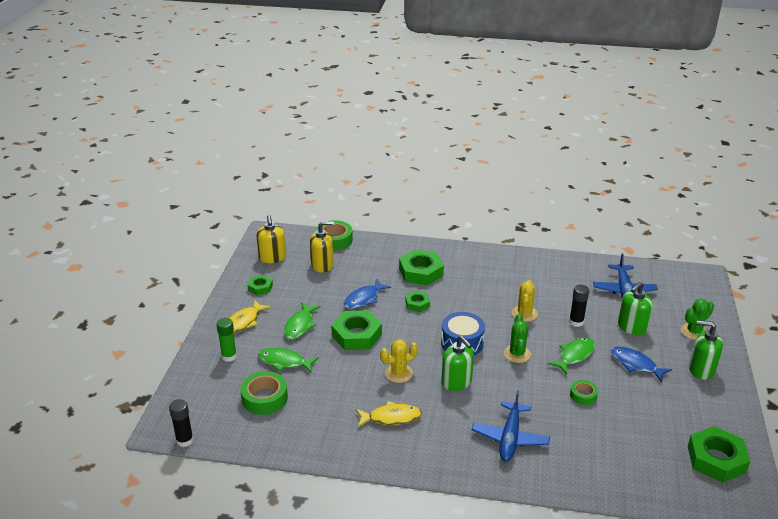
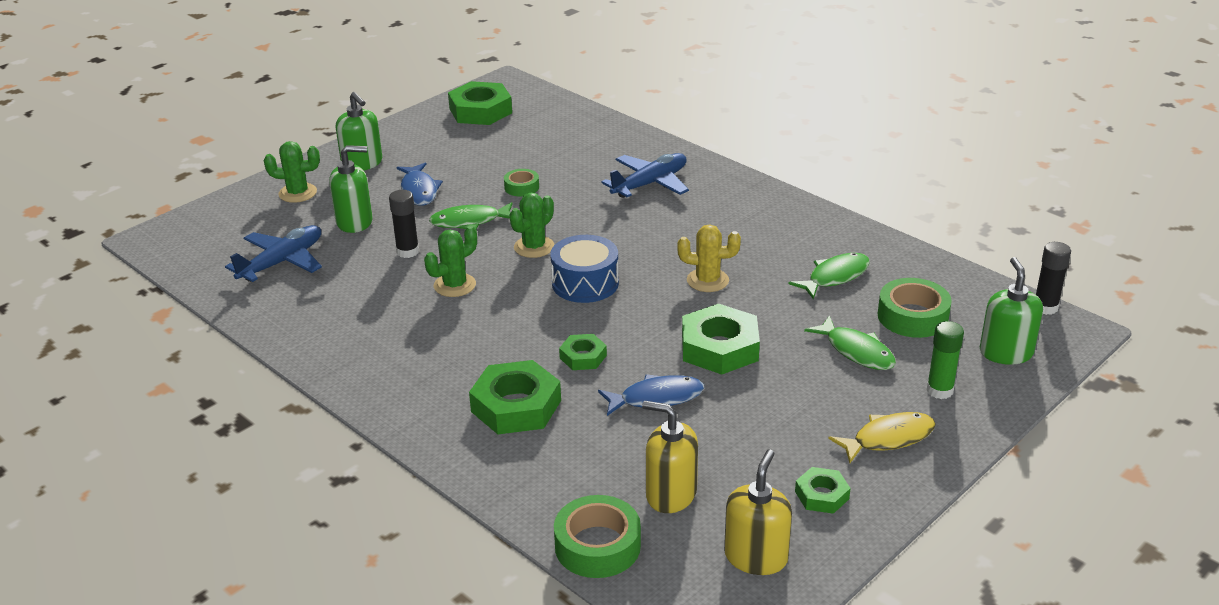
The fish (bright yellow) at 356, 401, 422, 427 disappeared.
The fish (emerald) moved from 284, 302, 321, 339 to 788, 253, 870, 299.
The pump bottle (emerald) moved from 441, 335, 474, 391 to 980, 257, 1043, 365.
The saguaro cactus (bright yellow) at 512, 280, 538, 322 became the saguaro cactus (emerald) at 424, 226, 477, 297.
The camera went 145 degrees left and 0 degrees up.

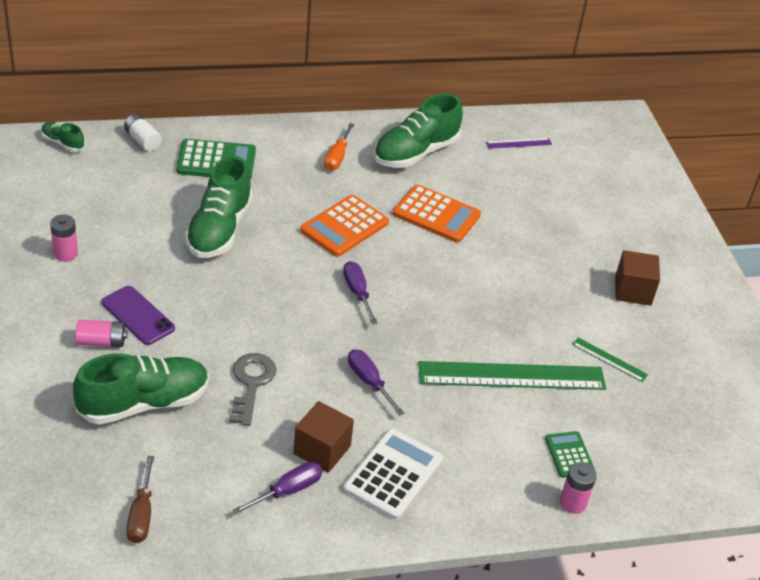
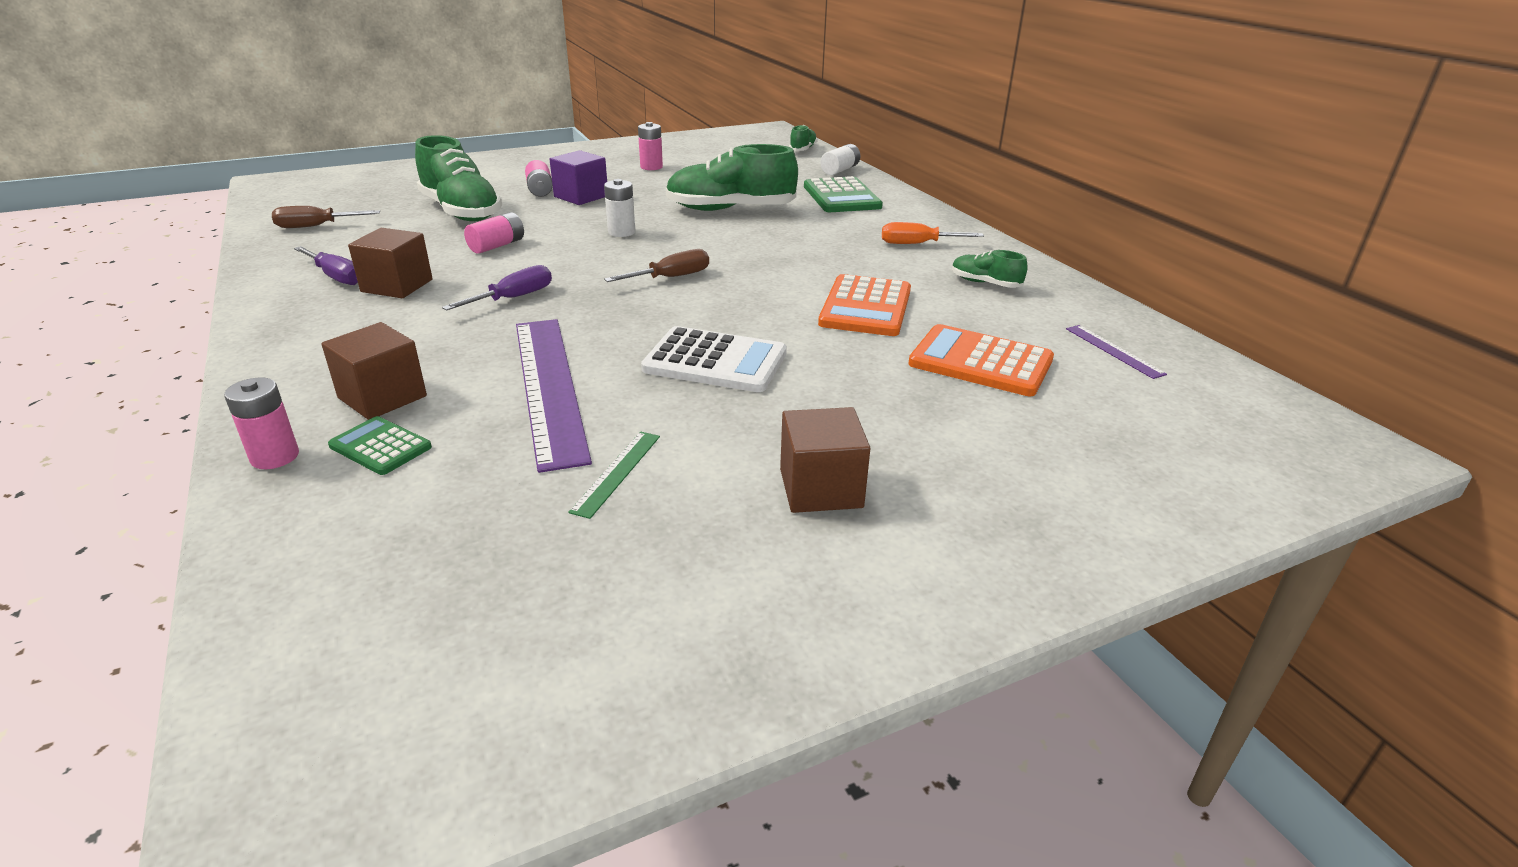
The solid cube (dark brown) at 321, 322, 427, 420 appeared.
The battery (white) at 604, 179, 635, 237 appeared.
The pocket calculator (bright orange) moved from 300, 195, 389, 257 to 908, 324, 1054, 396.
The pocket calculator (white) moved from 343, 429, 443, 520 to 641, 326, 787, 392.
The mobile phone (purple) at 102, 286, 175, 345 was replaced by the solid cube (purple) at 549, 150, 607, 205.
The key (ash-grey) at 229, 353, 277, 426 was replaced by the battery (rosy) at 464, 212, 524, 254.
The screwdriver (purple) at 343, 261, 378, 325 became the screwdriver (dark brown) at 604, 249, 709, 282.
The ruler (emerald) at 418, 361, 606, 390 became the ruler (purple) at 516, 319, 592, 473.
The pocket calculator (emerald) at 545, 431, 594, 478 turned 120 degrees counterclockwise.
The shoe (emerald) at 374, 94, 463, 168 changed to 0.48 times the size.
The camera went 80 degrees right and 10 degrees down.

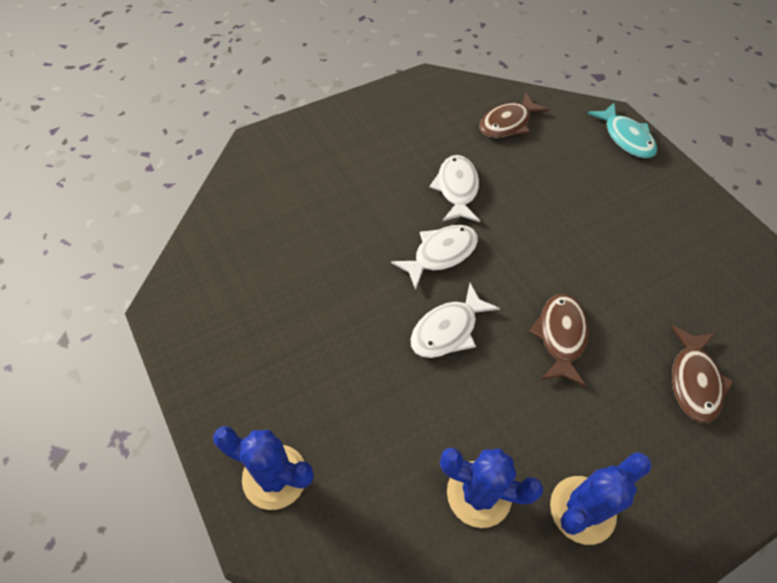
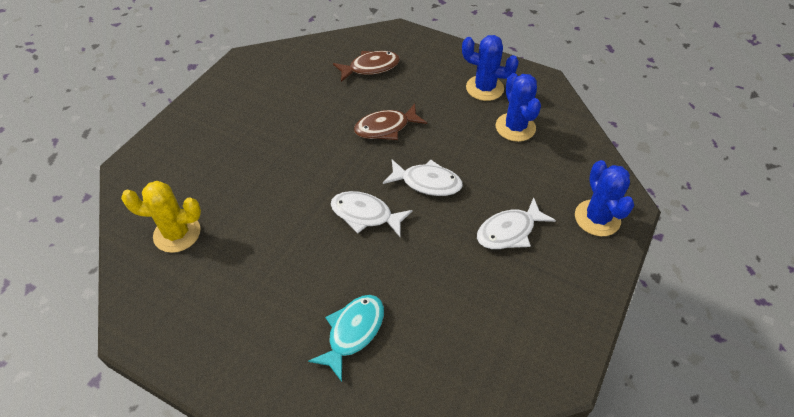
The fish (white) moved from 429, 155, 480, 222 to 477, 197, 556, 249.
The fish (aqua) moved from 588, 103, 657, 158 to 308, 295, 384, 382.
The fish (dark brown) at 480, 92, 549, 138 was replaced by the saguaro cactus (bright yellow) at 121, 181, 201, 253.
The camera went 120 degrees left and 5 degrees down.

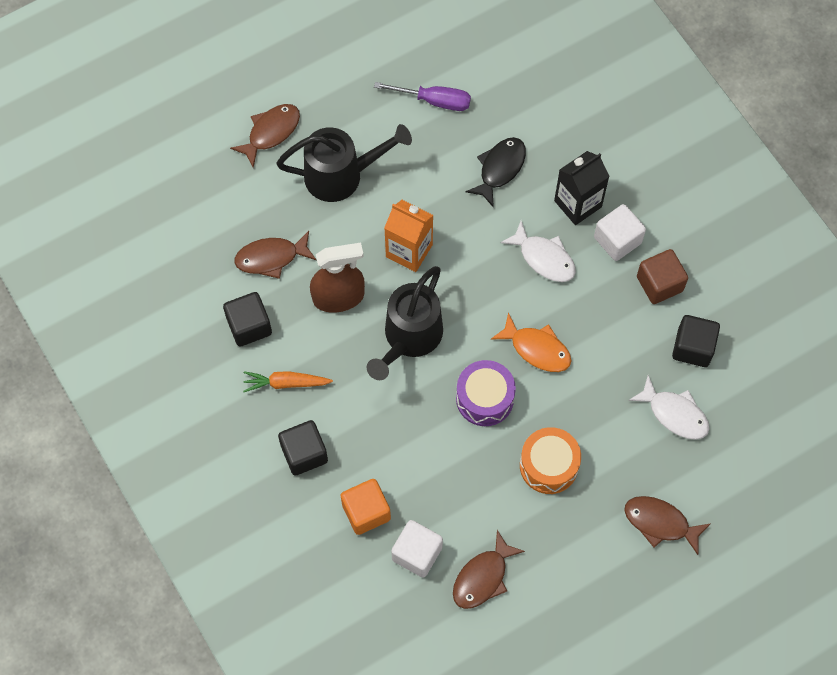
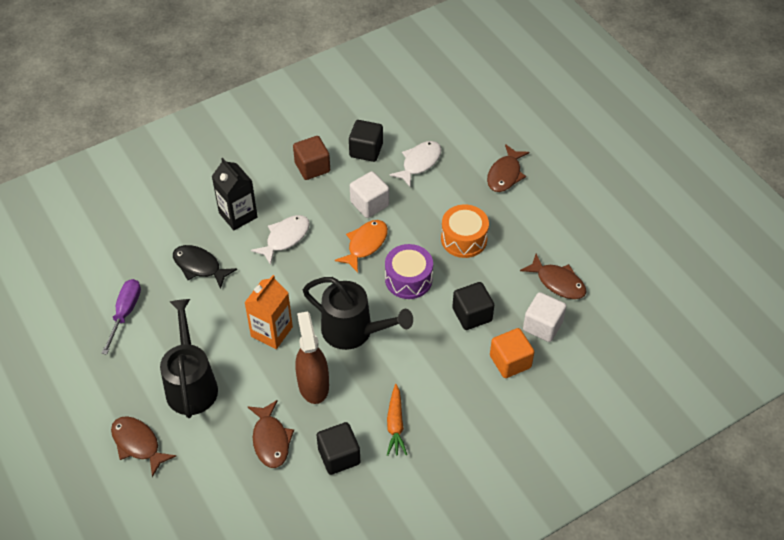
The solid cube (black) moved from 278, 420, 328, 476 to 452, 282, 494, 330.
The solid cube (white) moved from 594, 204, 646, 261 to 350, 171, 389, 218.
The camera went 90 degrees left and 15 degrees down.

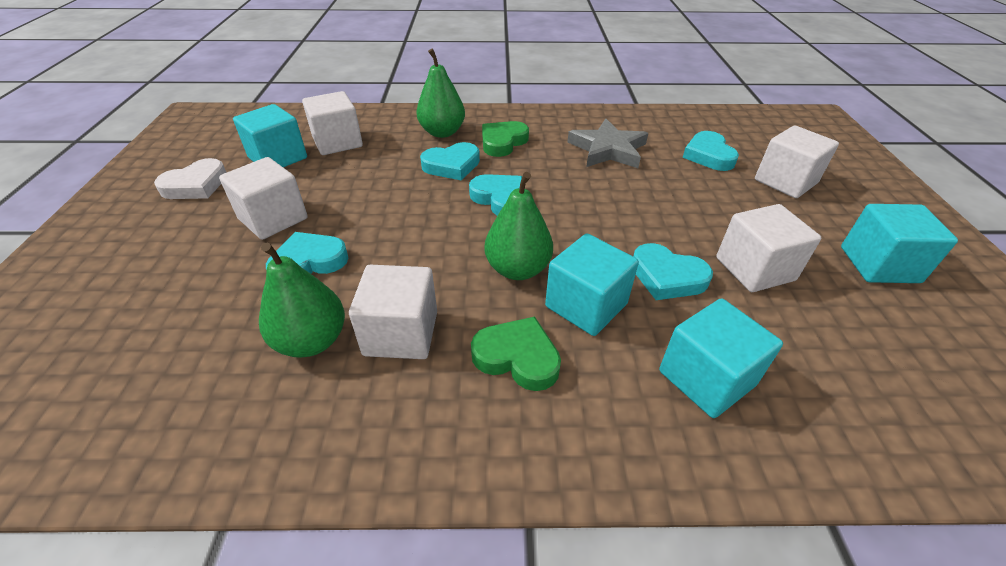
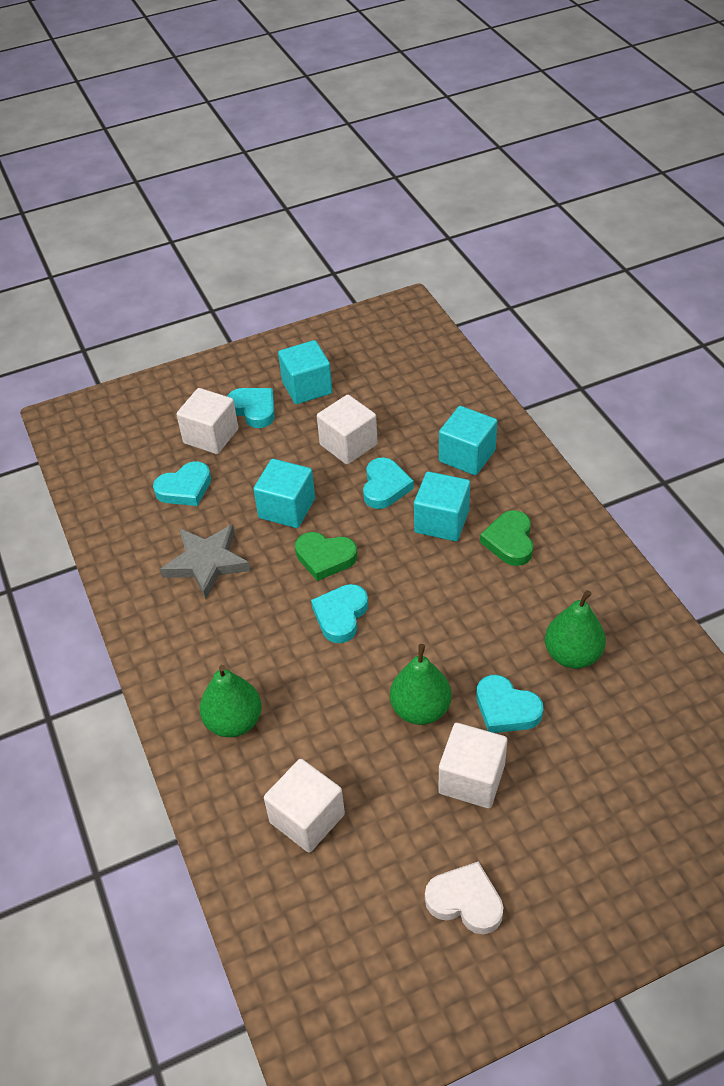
The solid cube (white) at 349, 265, 437, 359 disappeared.
The solid cube (aqua) moved from 233, 104, 307, 167 to 253, 459, 315, 528.
The love heart (aqua) moved from 420, 142, 480, 181 to 227, 388, 275, 428.
The love heart (emerald) moved from 482, 121, 529, 157 to 295, 532, 357, 581.
The pear (emerald) moved from 485, 172, 553, 280 to 390, 644, 452, 725.
The camera went 110 degrees left and 5 degrees up.

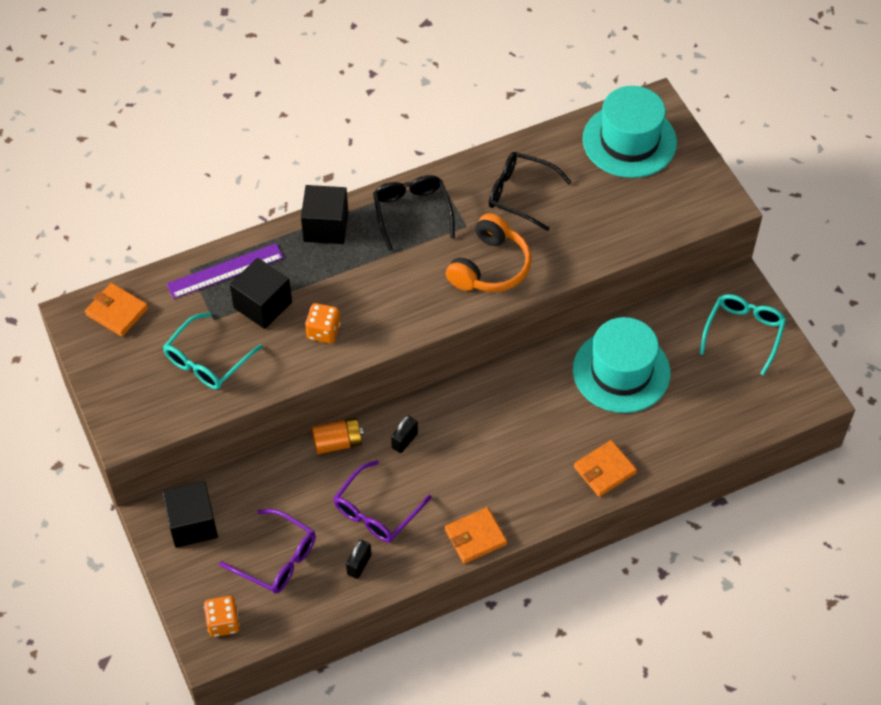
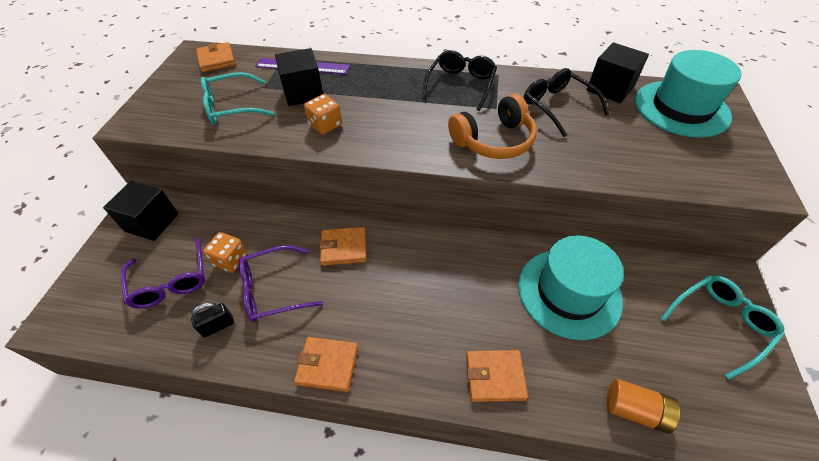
The die (bright orange) moved from 204, 596, 240, 637 to 203, 232, 247, 273.
The solid cube (black) moved from 301, 185, 348, 244 to 587, 42, 649, 103.
The battery (bright orange) moved from 312, 418, 364, 454 to 606, 379, 680, 434.
The small lock (black) at 391, 416, 418, 453 was replaced by the card wallet (bright orange) at 319, 227, 367, 266.
The camera went 35 degrees right and 5 degrees down.

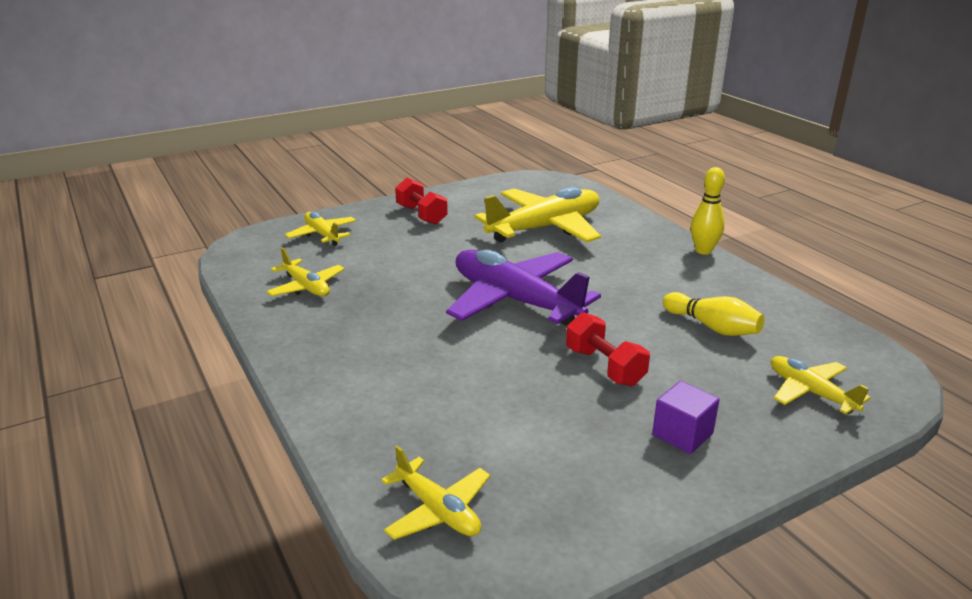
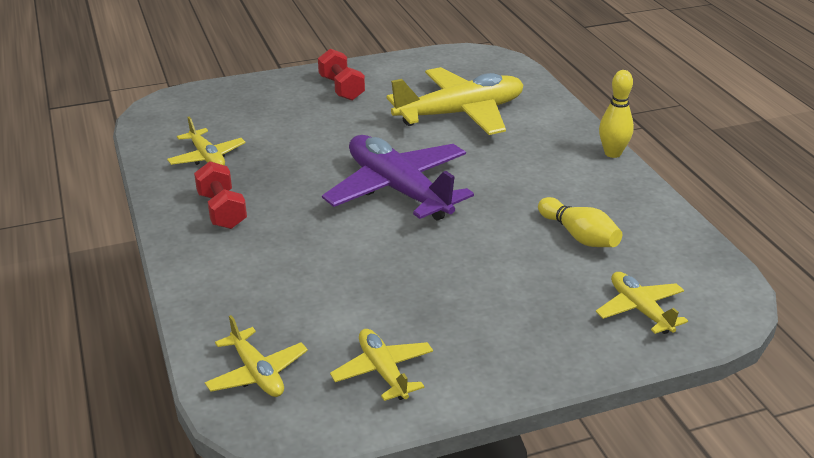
The solid cube (purple) at 652, 381, 719, 454 disappeared.
The toy plane (bright yellow) moved from 285, 212, 356, 246 to 330, 329, 433, 401.
The free weight (scarlet) moved from 566, 312, 650, 386 to 194, 161, 247, 229.
The camera went 10 degrees right and 5 degrees up.

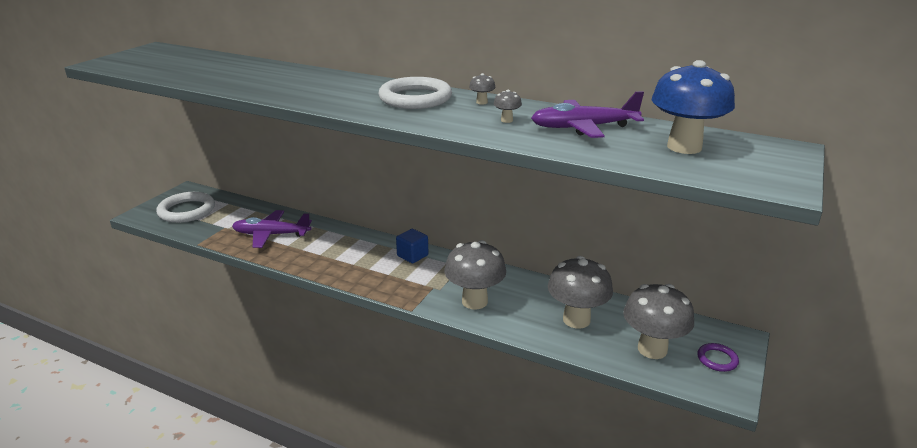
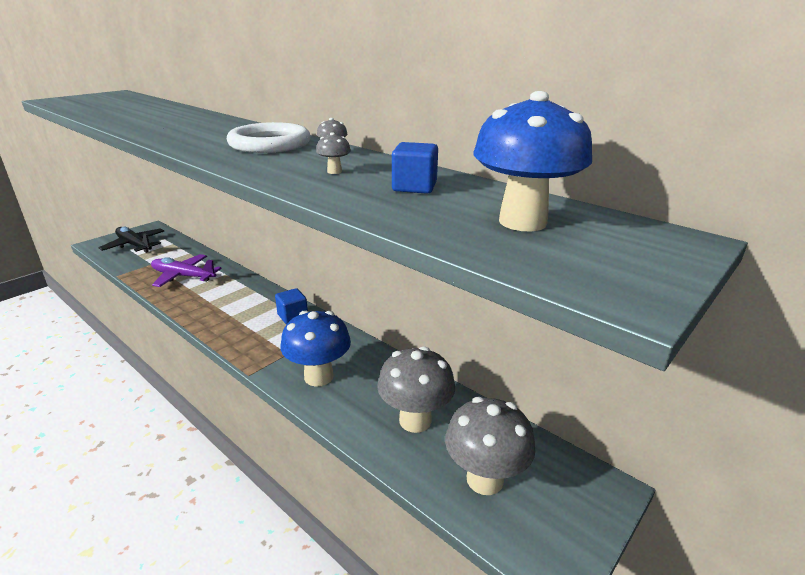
The torus (purple) at 697, 343, 739, 372 disappeared.
The torus (white) at 156, 192, 215, 223 was replaced by the toy plane (black) at 99, 227, 164, 253.
The toy plane (purple) at 531, 91, 644, 138 was replaced by the solid cube (royal blue) at 392, 142, 438, 194.
The mushroom (ash-grey) at 444, 240, 506, 309 became the mushroom (royal blue) at 280, 310, 351, 387.
The camera went 15 degrees right and 0 degrees up.

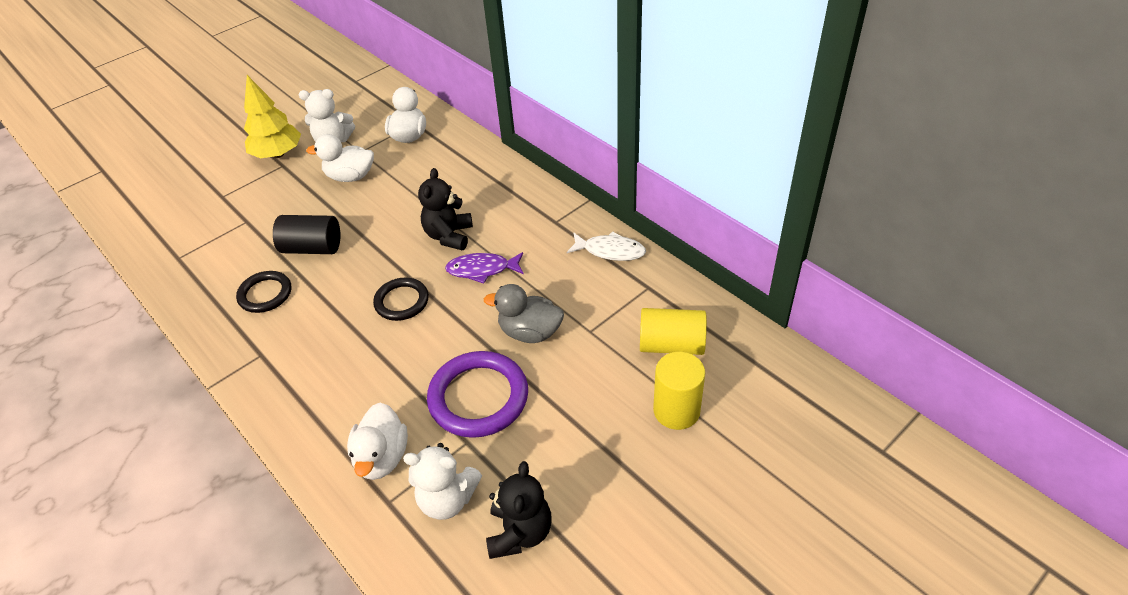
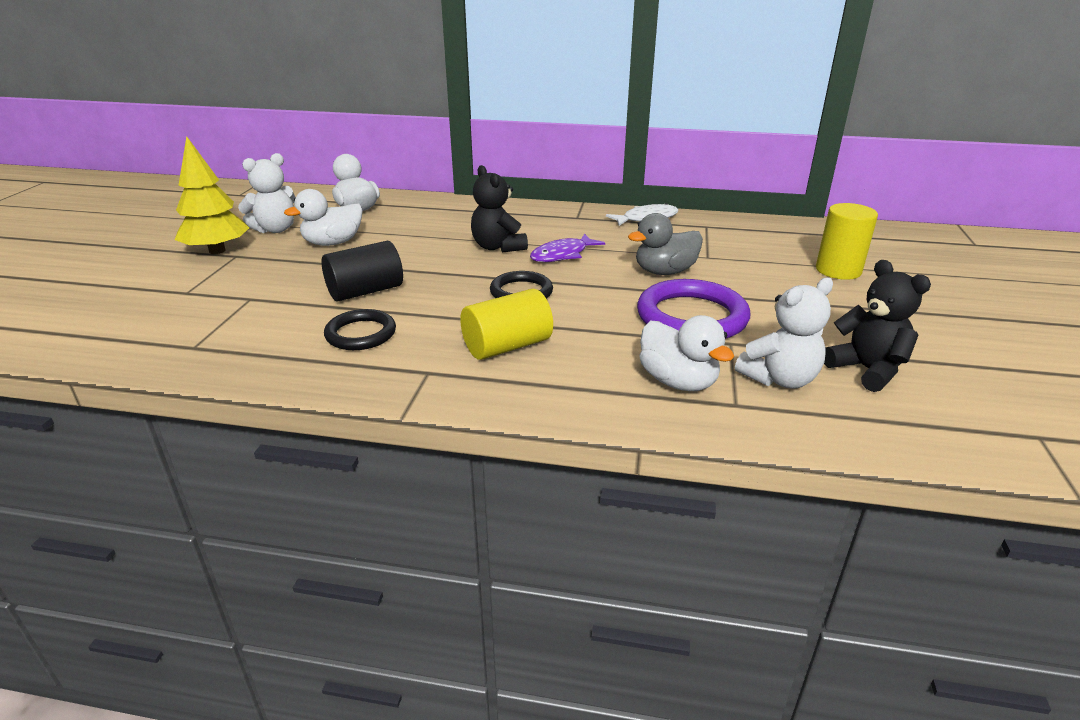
The cylinder (bright yellow) moved from 640, 308, 707, 355 to 460, 289, 553, 360.
The camera went 40 degrees left and 15 degrees down.

